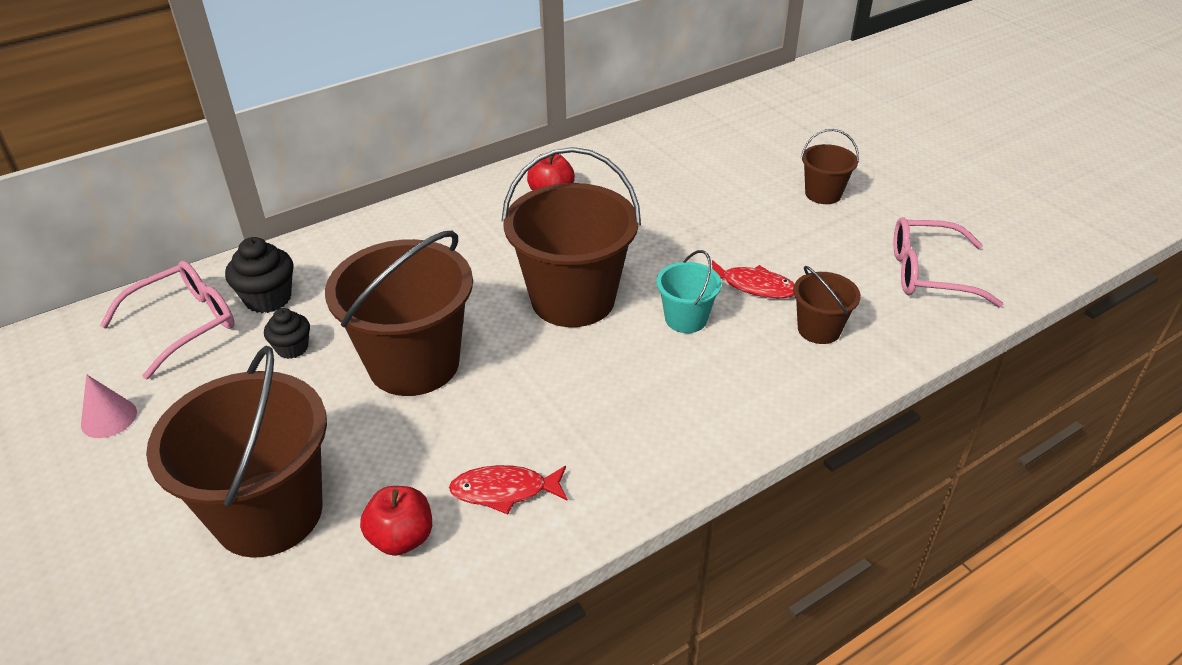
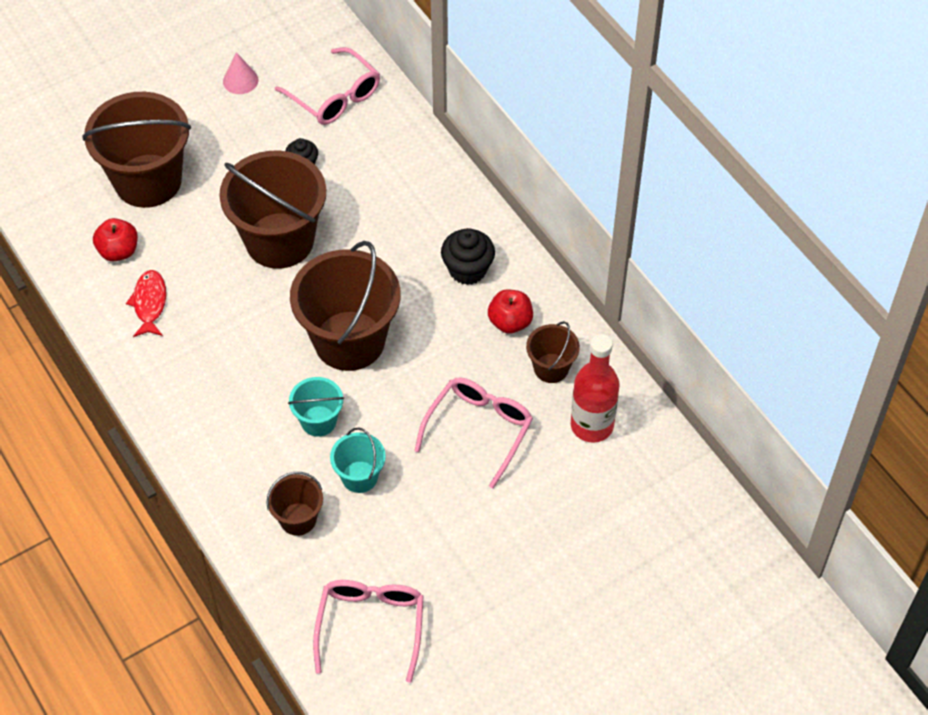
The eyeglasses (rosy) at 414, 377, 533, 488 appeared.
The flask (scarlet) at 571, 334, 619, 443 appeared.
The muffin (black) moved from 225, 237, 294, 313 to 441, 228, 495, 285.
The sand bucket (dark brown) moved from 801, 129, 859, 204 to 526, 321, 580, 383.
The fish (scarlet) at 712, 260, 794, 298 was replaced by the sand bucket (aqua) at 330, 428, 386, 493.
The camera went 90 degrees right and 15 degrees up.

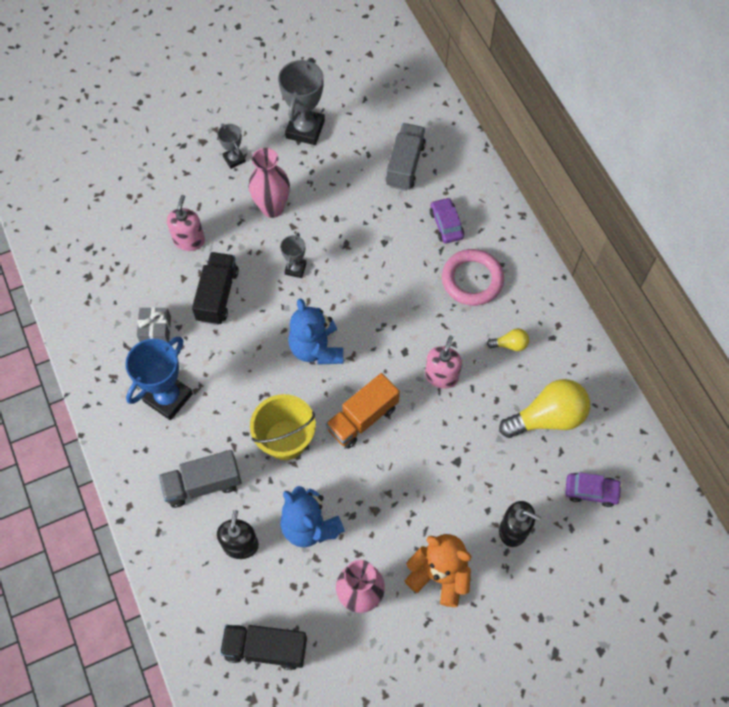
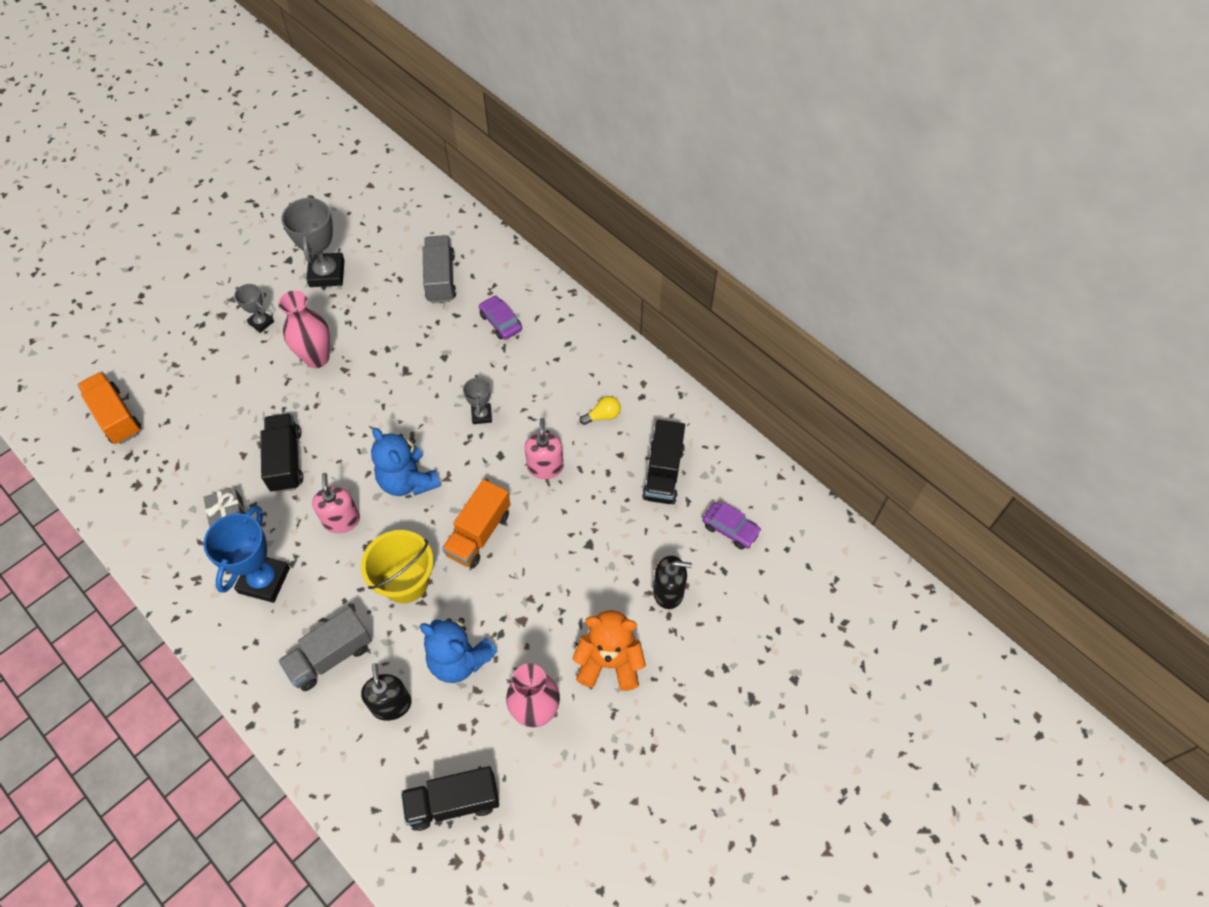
The torus (rosy) at 442, 249, 504, 306 disappeared.
The lorry (bright orange) at 78, 372, 142, 444 appeared.
The pump bottle (rosy) moved from 167, 195, 205, 251 to 312, 473, 360, 533.
The prize cup (ash-grey) moved from 280, 232, 307, 278 to 463, 375, 492, 424.
The lightbulb (bright yellow) at 499, 379, 590, 438 was replaced by the lorry (black) at 642, 419, 685, 504.
The car (purple) at 565, 472, 622, 507 turned 45 degrees clockwise.
The camera went 20 degrees left and 5 degrees down.

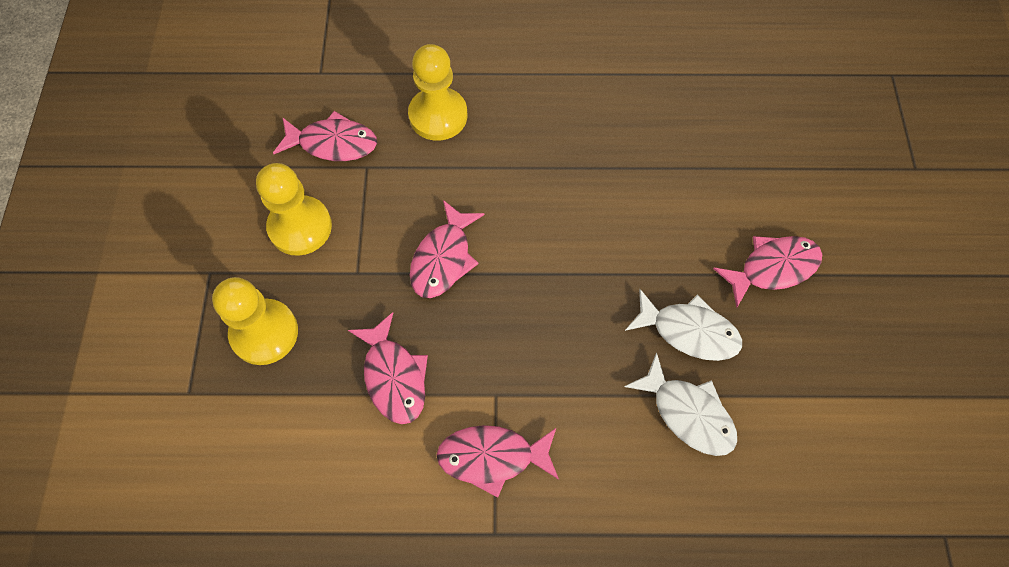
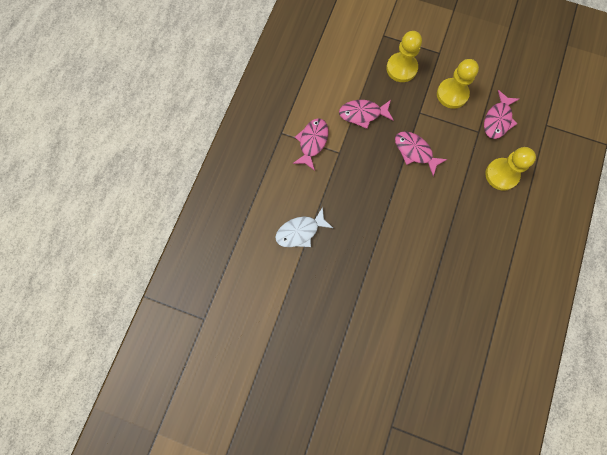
The fish (white) at 625, 289, 742, 361 disappeared.
The fish (rosy) at 713, 236, 822, 308 disappeared.
The camera went 110 degrees right and 10 degrees up.

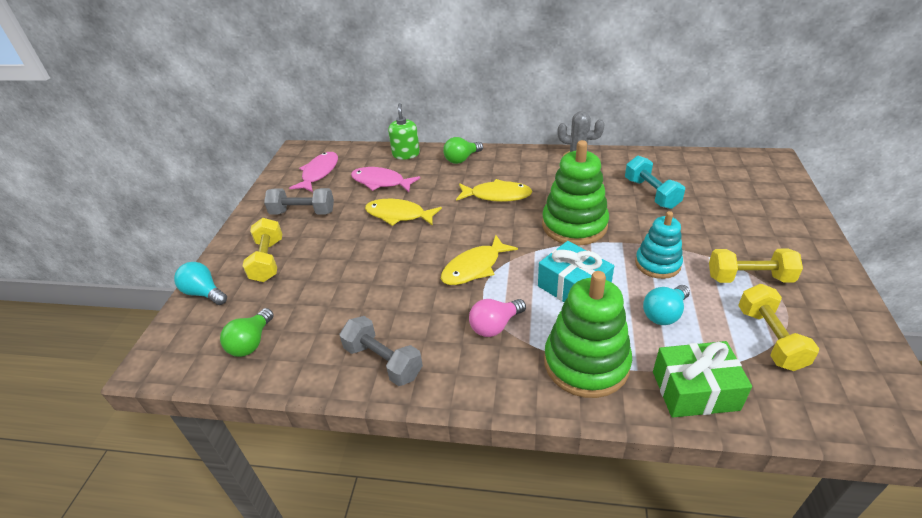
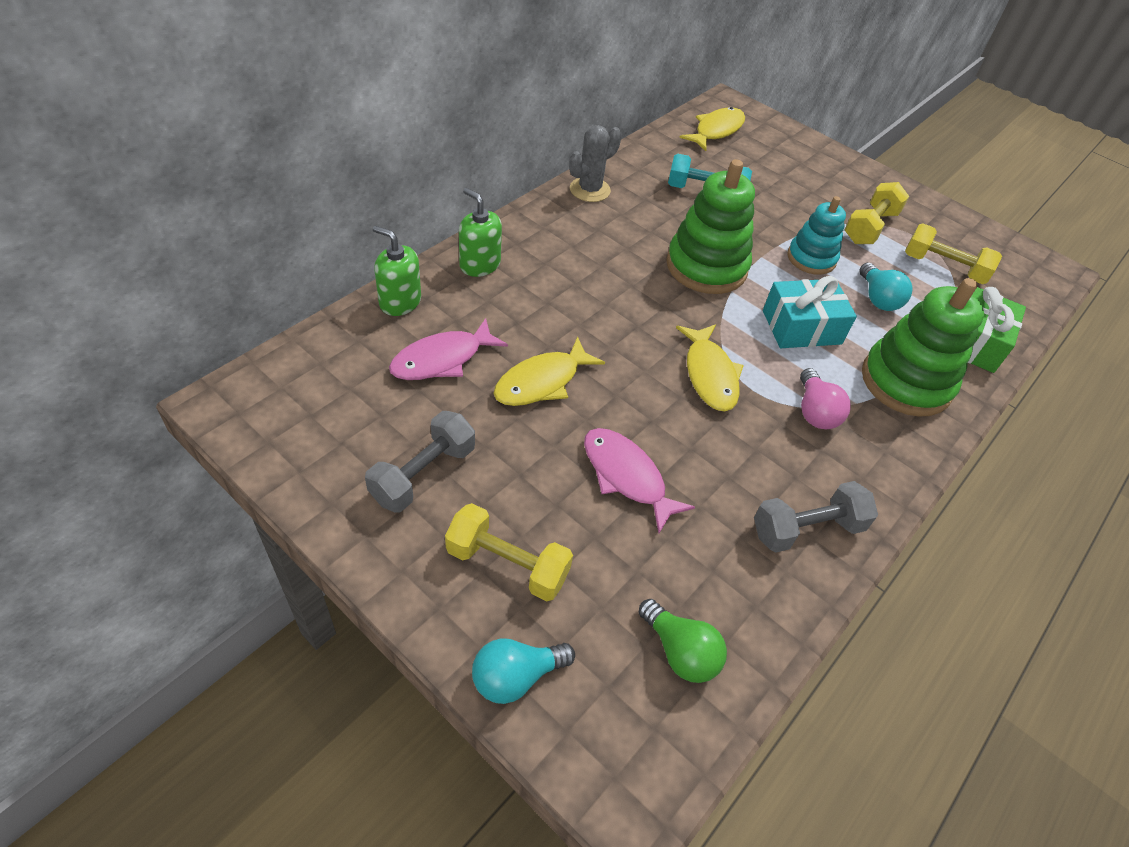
The fish (rosy) moved from 289, 152, 338, 192 to 584, 428, 695, 533.
The fish (bright yellow) moved from 456, 179, 533, 202 to 679, 107, 745, 151.
The lightbulb (emerald) at 443, 137, 483, 164 was replaced by the pump bottle (emerald) at 459, 188, 502, 277.
The camera went 65 degrees left and 10 degrees up.

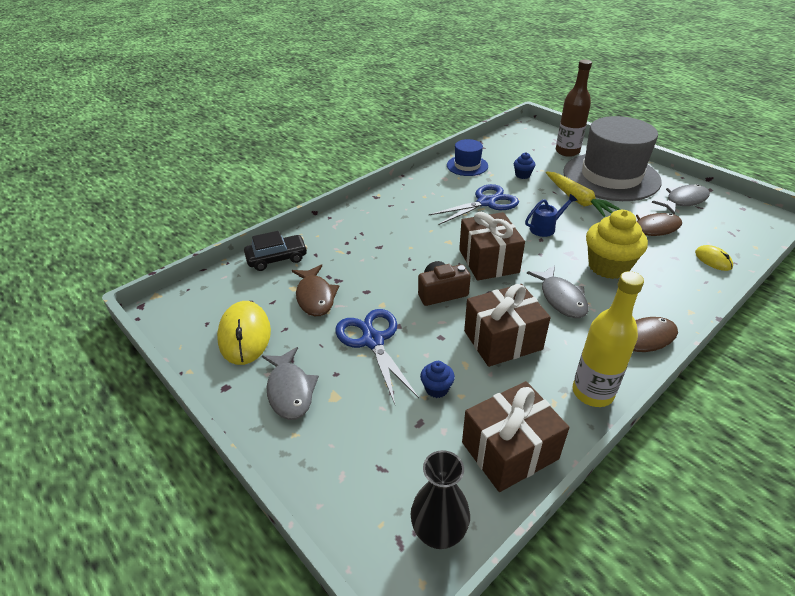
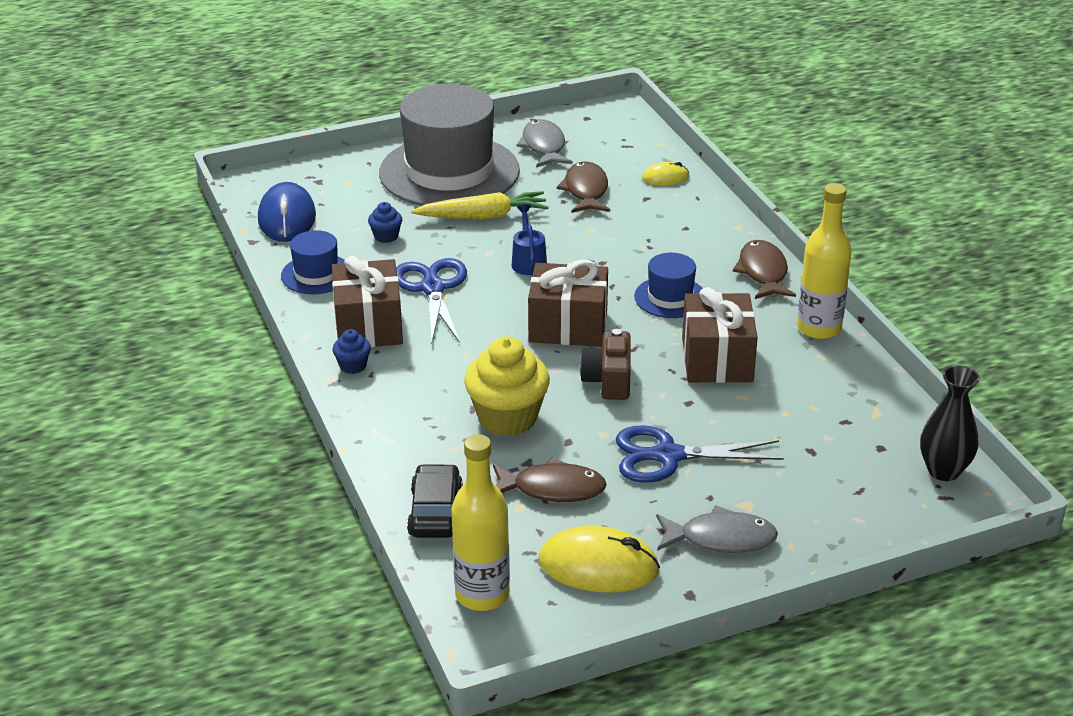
The flask (dark brown) at 556, 60, 592, 157 disappeared.
The PC mouse (royal blue) at 258, 182, 316, 242 appeared.
The flask (bright yellow) at 451, 434, 510, 611 appeared.
The muffin (royal blue) moved from 420, 361, 455, 398 to 332, 329, 371, 374.
The gift (dark brown) moved from 462, 381, 569, 492 to 332, 256, 403, 347.
The muffin (bright yellow) moved from 586, 210, 648, 279 to 464, 336, 550, 436.
The fish (ash-grey) at 527, 265, 589, 318 was replaced by the hat (royal blue) at 634, 253, 703, 318.
The camera went 70 degrees left and 5 degrees down.

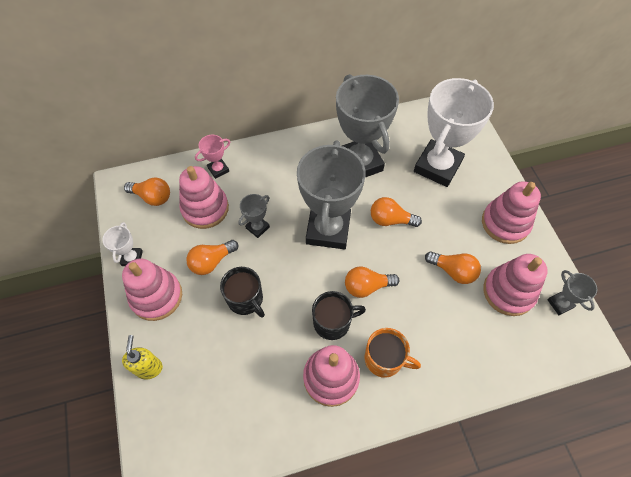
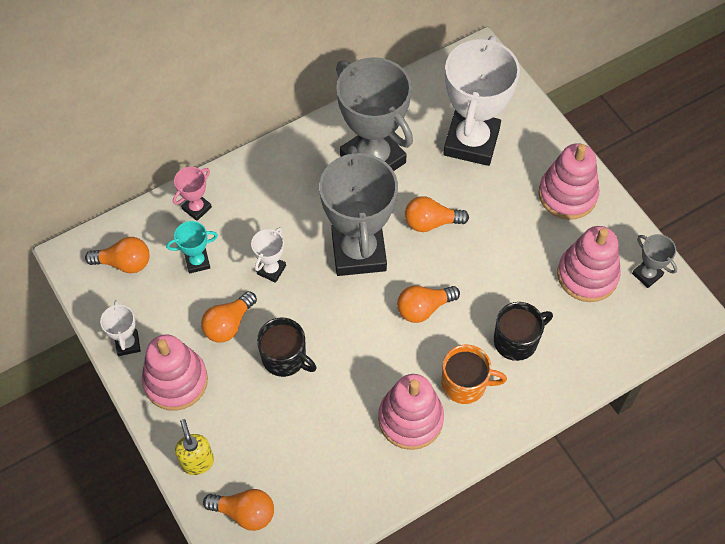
The mug (black) moved from 312, 291, 366, 340 to 494, 302, 553, 361.
The lightbulb (bright orange) moved from 425, 251, 481, 284 to 203, 489, 274, 531.
The stacking rings (rosy) at 179, 166, 229, 229 was replaced by the prize cup (aqua) at 166, 221, 218, 274.
The prize cup (ash-grey) at 238, 194, 270, 238 became the prize cup (white) at 251, 227, 286, 283.
The camera went 15 degrees left and 0 degrees up.

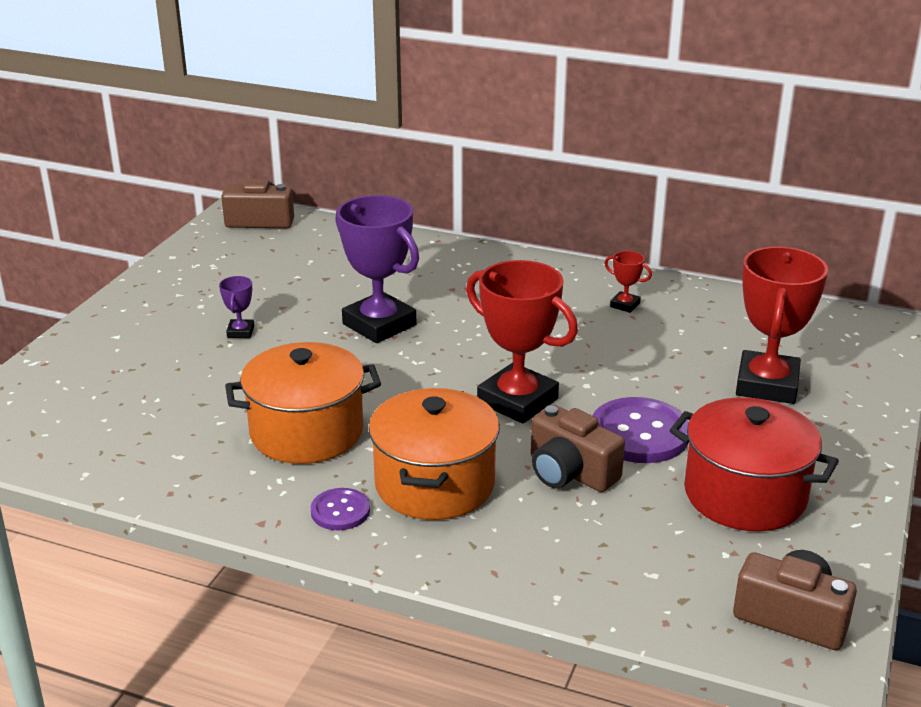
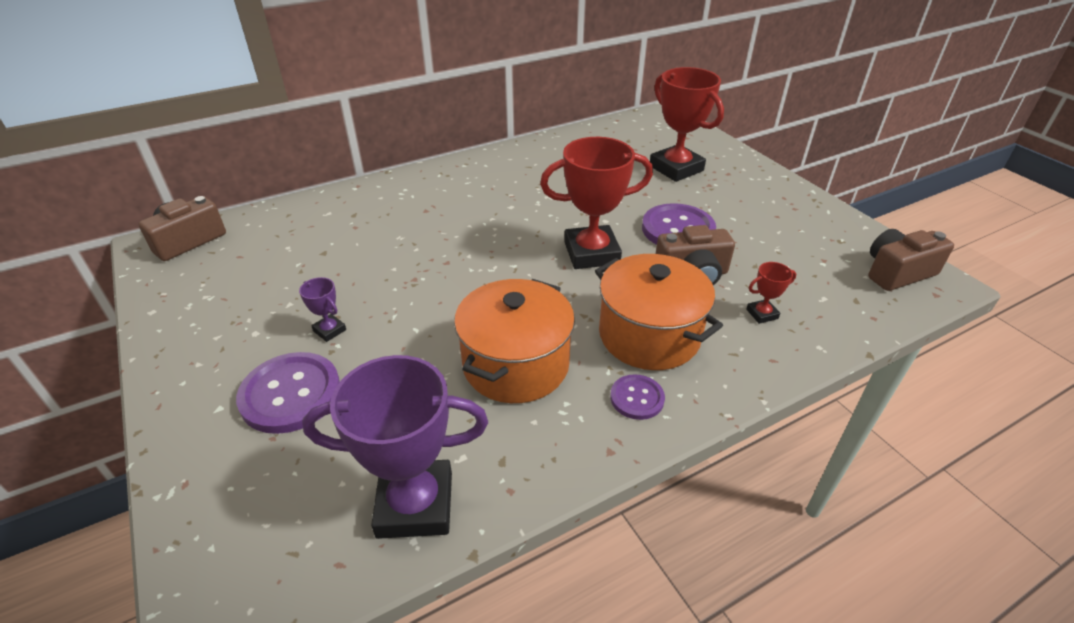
The pot (scarlet) at 669, 397, 839, 531 disappeared.
The button (purple) at 236, 352, 340, 434 appeared.
The prize cup (purple) moved from 335, 195, 419, 343 to 302, 355, 488, 539.
The prize cup (scarlet) moved from 604, 251, 652, 313 to 746, 262, 796, 324.
The camera went 50 degrees left and 10 degrees up.

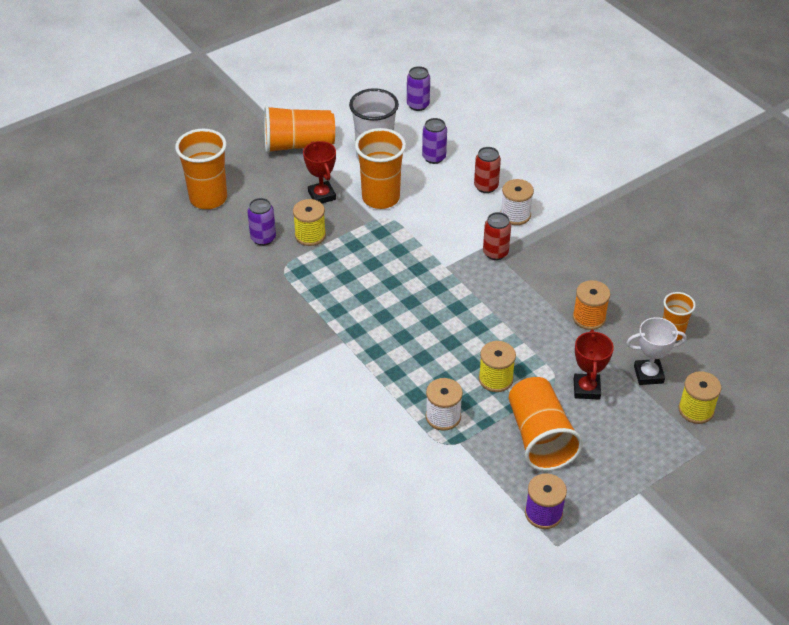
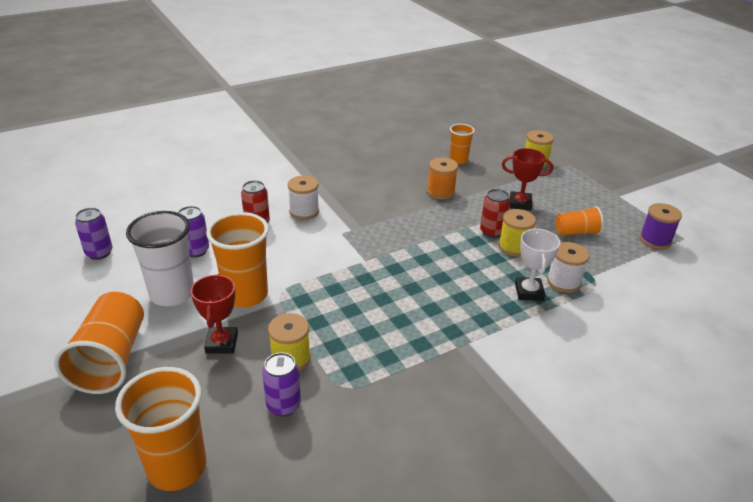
The tin (scarlet) moved from 483, 212, 511, 260 to 480, 189, 510, 238.
The prize cup (white) moved from 626, 317, 686, 385 to 515, 229, 560, 301.
The prize cup (scarlet) at 303, 141, 336, 203 turned 75 degrees counterclockwise.
The beaker (bright orange) at 509, 377, 583, 471 changed to 0.57 times the size.
The camera went 85 degrees left and 10 degrees down.

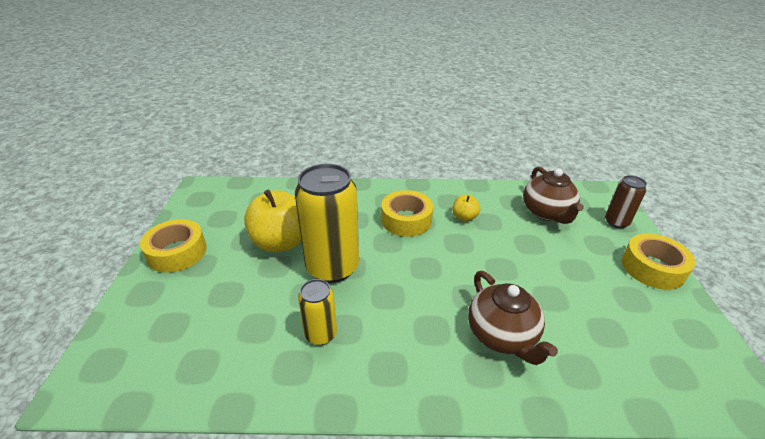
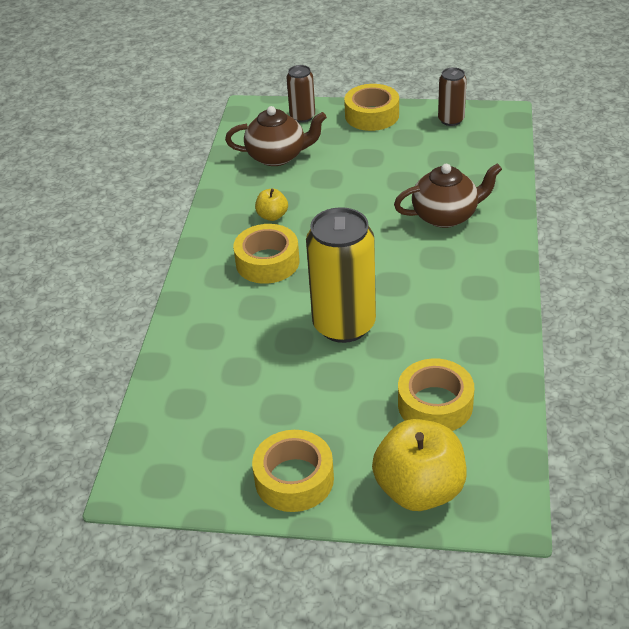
The tin (bright yellow) at 298, 279, 337, 345 disappeared.
The sticky tape (bright yellow) at 398, 359, 474, 431 appeared.
The tin (dark brown) at 438, 67, 467, 126 appeared.
The toy apple (bright yellow) moved from 244, 189, 301, 252 to 372, 419, 467, 511.
The camera went 80 degrees left and 5 degrees up.

